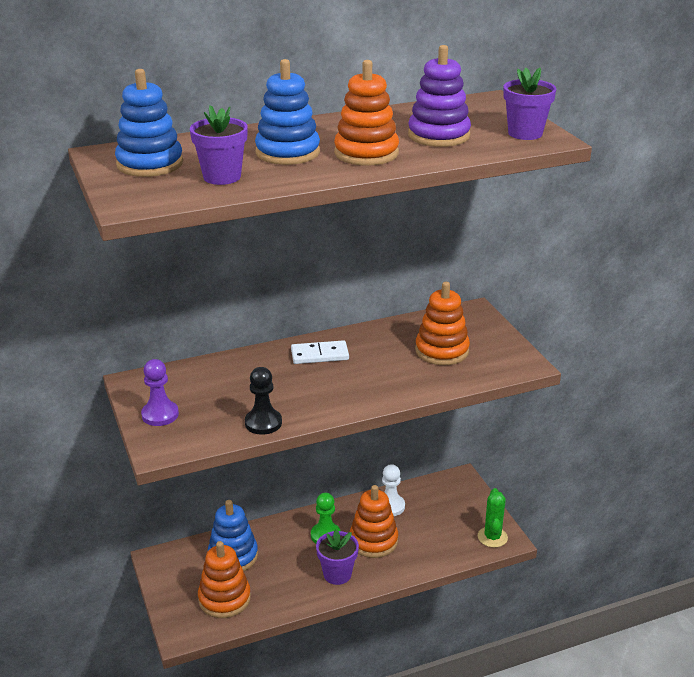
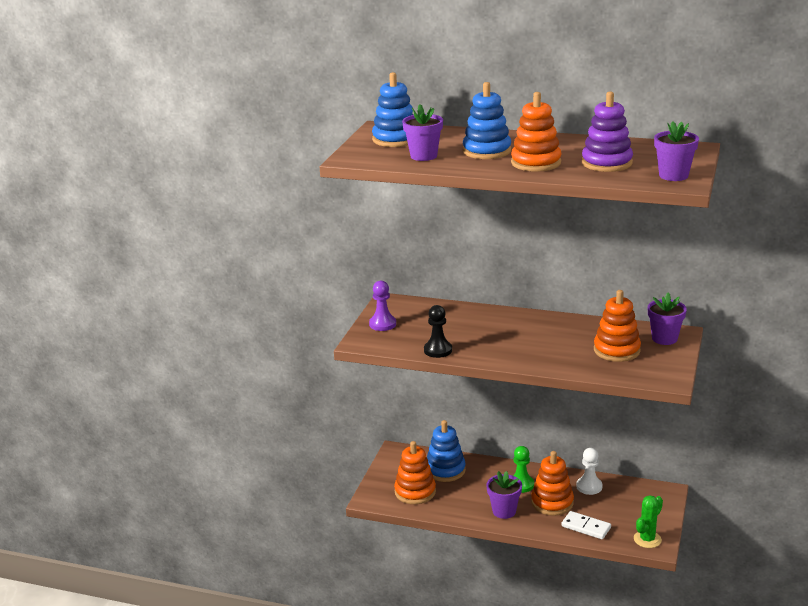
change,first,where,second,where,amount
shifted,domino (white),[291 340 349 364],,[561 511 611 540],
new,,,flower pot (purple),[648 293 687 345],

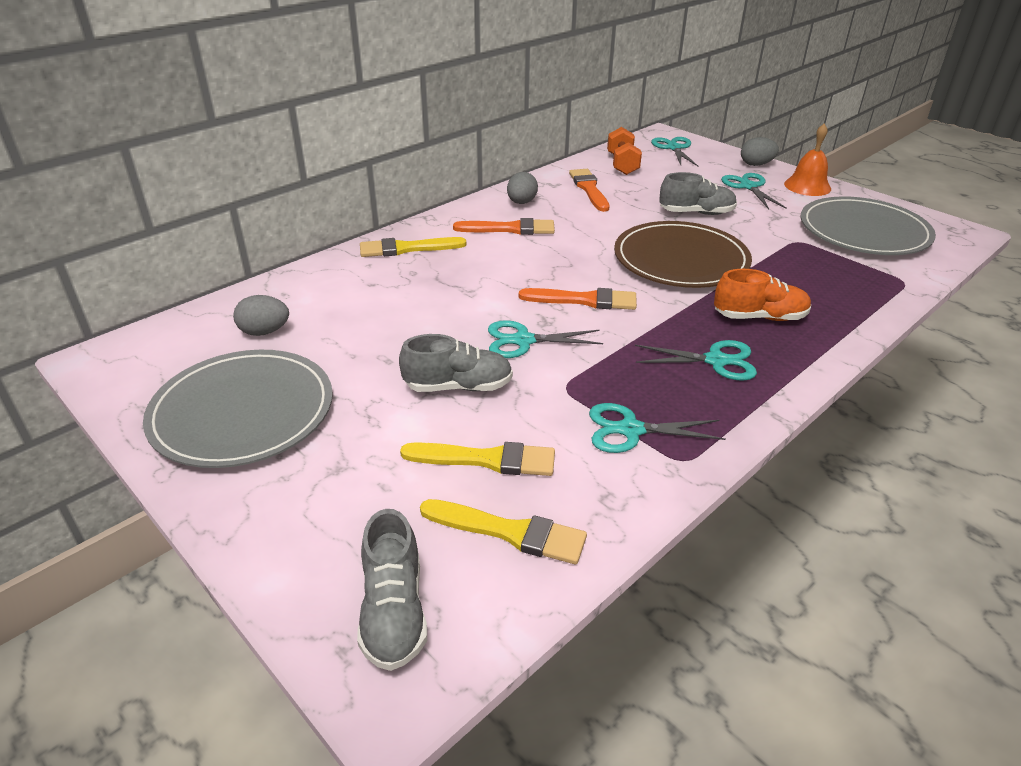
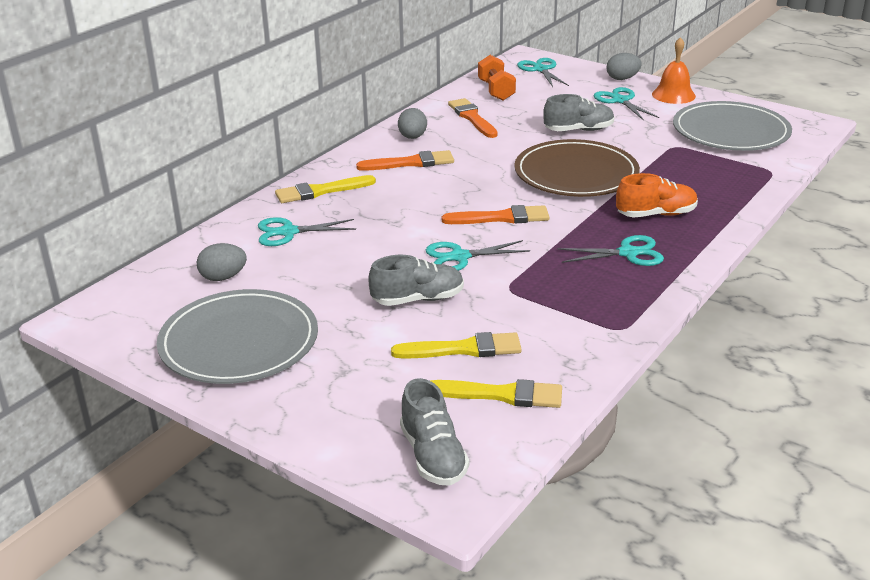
change,first,where,second,where,amount
shifted,scissors (turquoise),[589 403 726 453],,[258 217 356 246],

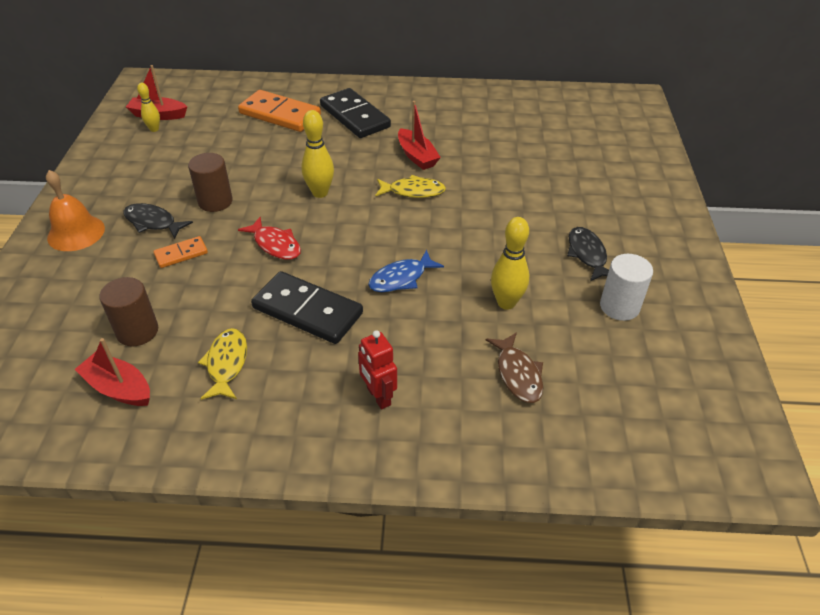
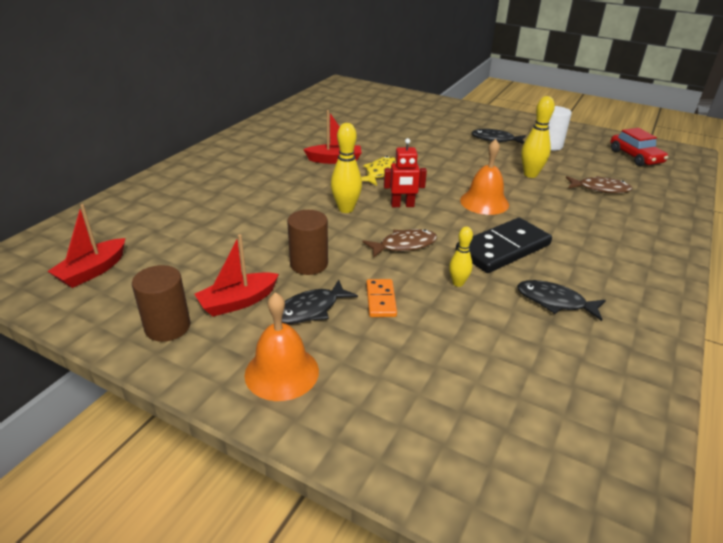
change,first,where,second,where,amount
shifted,bowling pin (yellow),[137 83 160 132],,[449 227 473 287],
gone,domino (black),[320 88 391 138],,,
gone,domino (orange),[238 90 321 132],,,
repainted,fish (red),[238 217 301 260],fish (brown),[363 229 437 258],
swapped,fish (blue),[368 250 444 292],bell (orange),[460 139 509 215],
shifted,cylinder (brown),[99 277 158 346],,[132 265 191 342],
repainted,fish (yellow),[198 328 247 400],fish (black),[517 280 606 321],
shifted,robot (red),[358 330 397 409],,[384 138 427 207],
shifted,boat (red),[75 338 150 406],,[194 234 279 317],
new,,,car (red),[611 128 668 166],

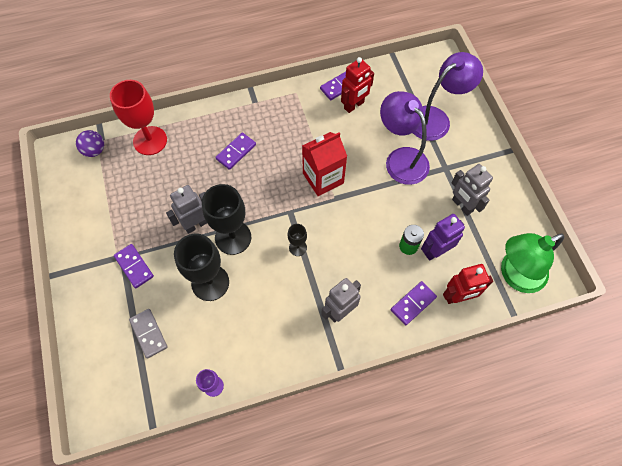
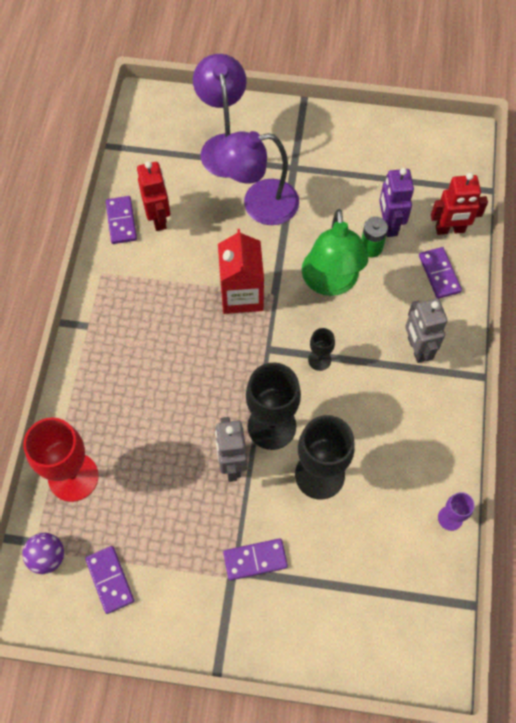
change,first,where,second,where,amount
shifted,domino (purple),[215 133 256 170],,[85 546 134 614],
gone,robot (grey),[451 164 493 216],,,
shifted,lamp (green),[501 233 564 293],,[302 209 368 296],
rotated,robot (red),[443 264 493 304],,[431 173 488 235],75 degrees clockwise
gone,domino (grey),[129 309 168 358],,,

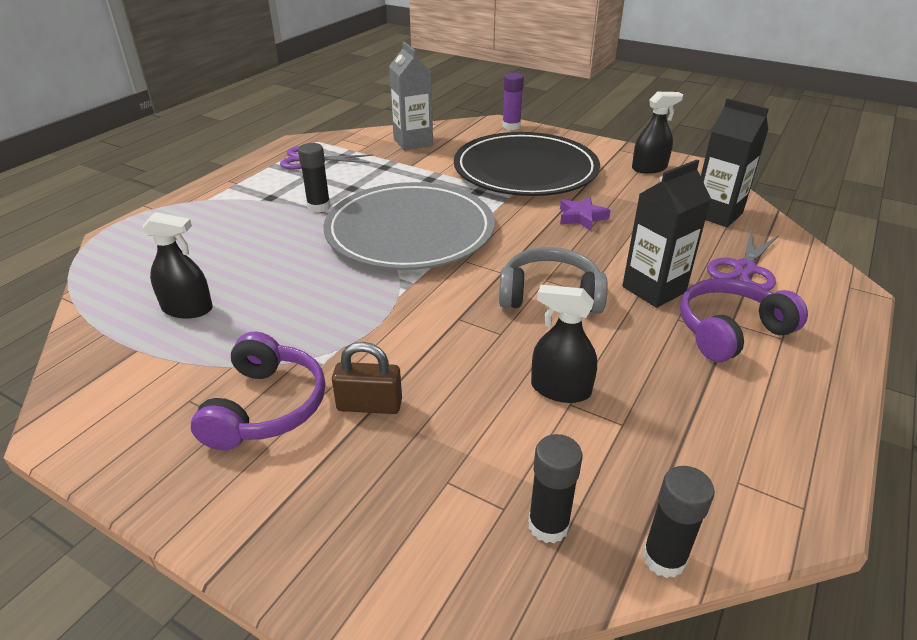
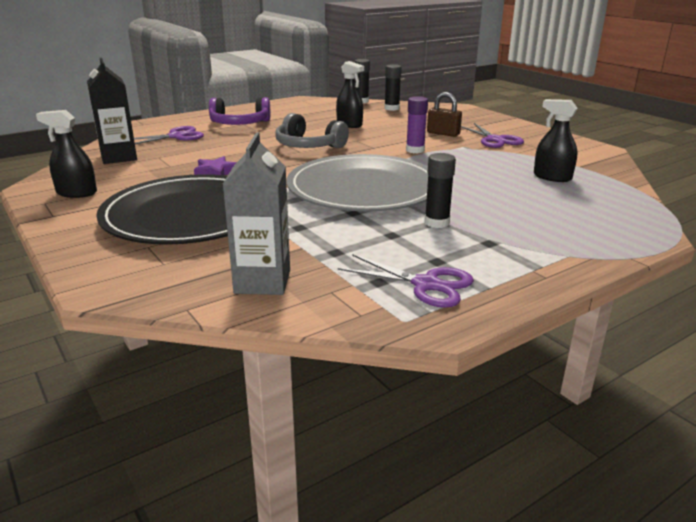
change,first,where,second,where,amount
shifted,glue stick (purple),[502 73 524 130],,[406 96 428 153],
gone,carton (black),[622 160 711 308],,,
swapped,headphones (purple),[191 332 325 450],scissors (purple),[461 123 524 148],

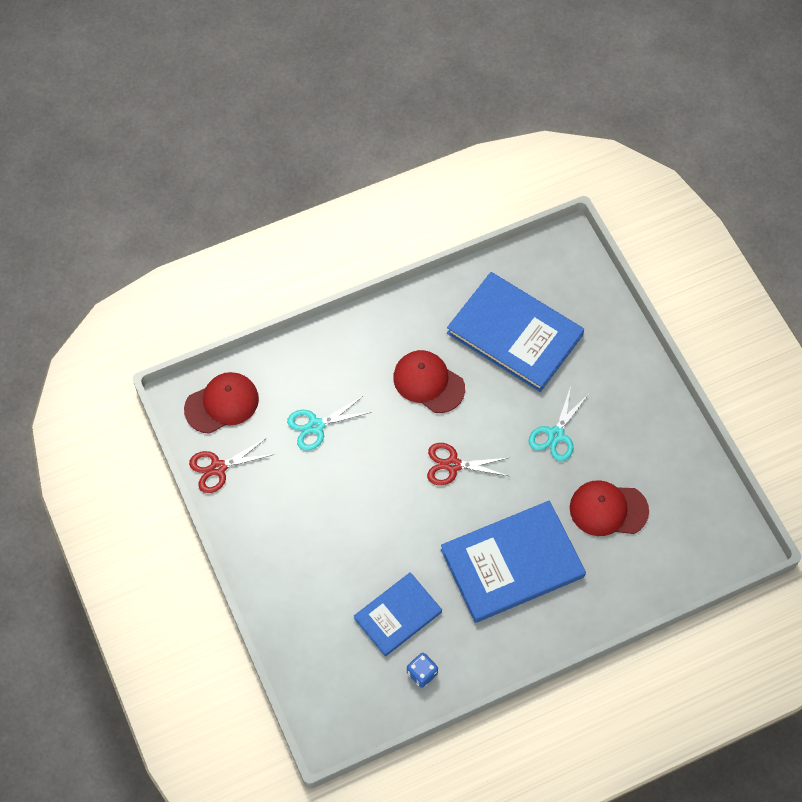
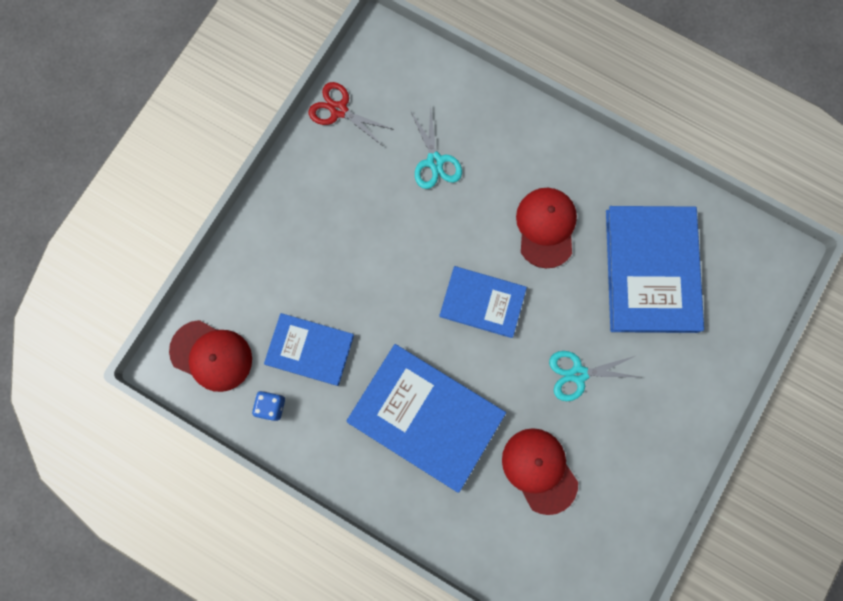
change,first,where,second,where,amount
shifted,cap (red),[184 372 259 434],,[169 320 252 392],
rotated,scissors (turquoise),[287 396 371 451],,[411 106 462 189],135 degrees counterclockwise
swapped,scissors (red),[427 443 508 485],book (blue),[439 266 527 338],

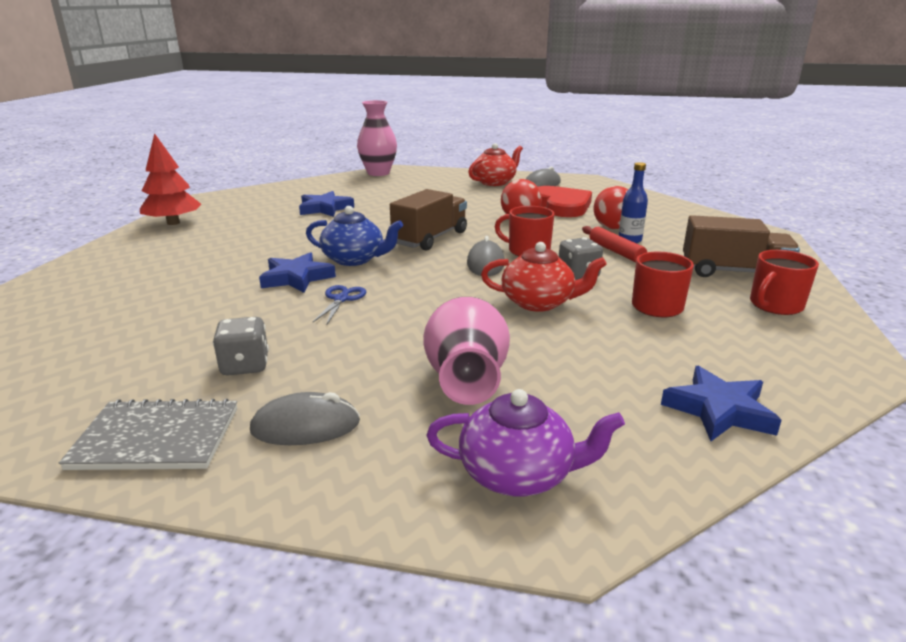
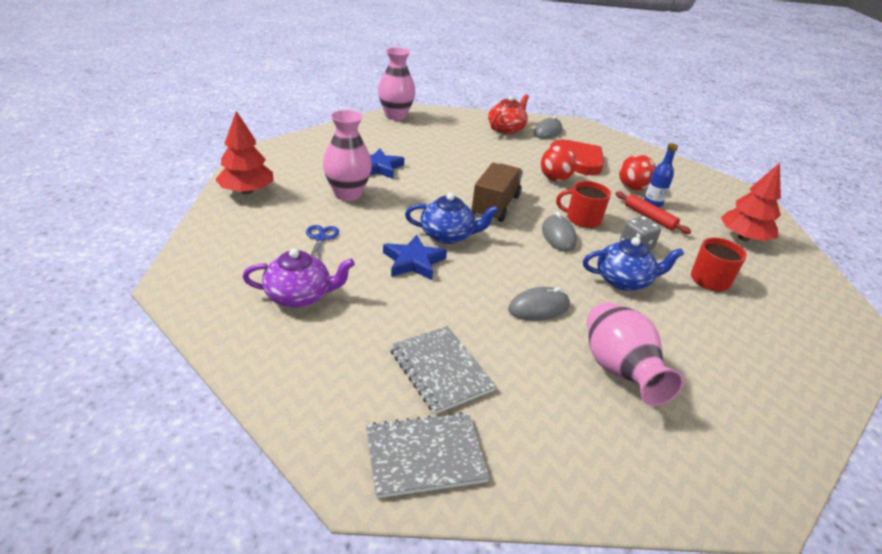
change,first,where,second,where,amount
swapped,truck (brown),[683 215 800 277],tree (red),[721 163 781 241],
repainted,teapot (red),[481 242 607 312],teapot (blue),[583 237 684 291],
gone,mug (red),[750 250 819 315],,,
shifted,scissors (blue),[312 285 366 324],,[306 225 339 260],
swapped,dice (grey),[213 317 269 376],notebook (grey),[390 326 497 414],
gone,star (blue),[661 366 782 441],,,
shifted,teapot (purple),[426 389 625 497],,[243 248 355 308],
shifted,mouse (grey),[250 392 360 445],,[508 287 570 321],
new,,,vase (pink),[323 110 372 201],

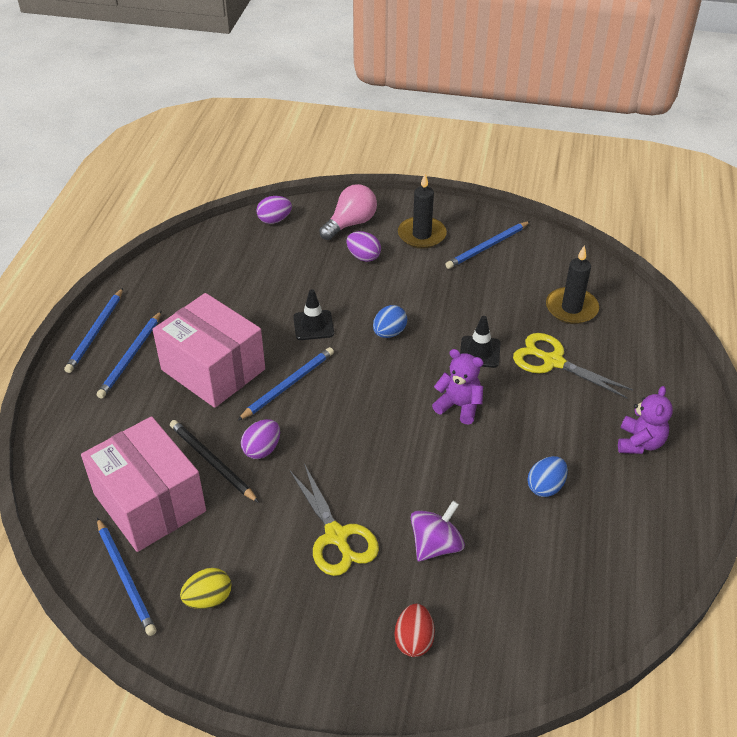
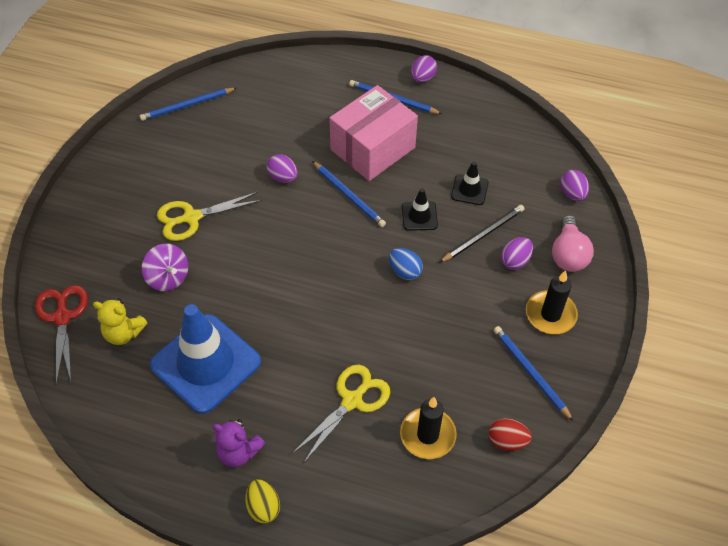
change,first,where,second,where,amount
rotated,light bulb (pink),[319 184 377 240],,[552 215 594 272],45 degrees clockwise
swapped,pencil (blue),[64 288 123 373],egg (purple),[411 55 437 82],
shifted,traffic cone (black),[460 316 501 368],,[451 162 489 205],
gone,teddy bear (purple),[432 349 483 425],,,
gone,box (pink),[81 416 206 552],,,
shifted,pencil (black),[170 420 259 503],,[439 205 524 263],
swapped,egg (blue),[527 456 568 497],traffic cone (blue),[150 304 261 414],
shifted,egg (yellow),[180 568 231 609],,[245 479 280 523],
shifted,egg (red),[395 604 435 657],,[489 418 532 451],
new,,,scissors (red),[35 285 88 385],
new,,,teddy bear (yellow),[93 298 148 345],

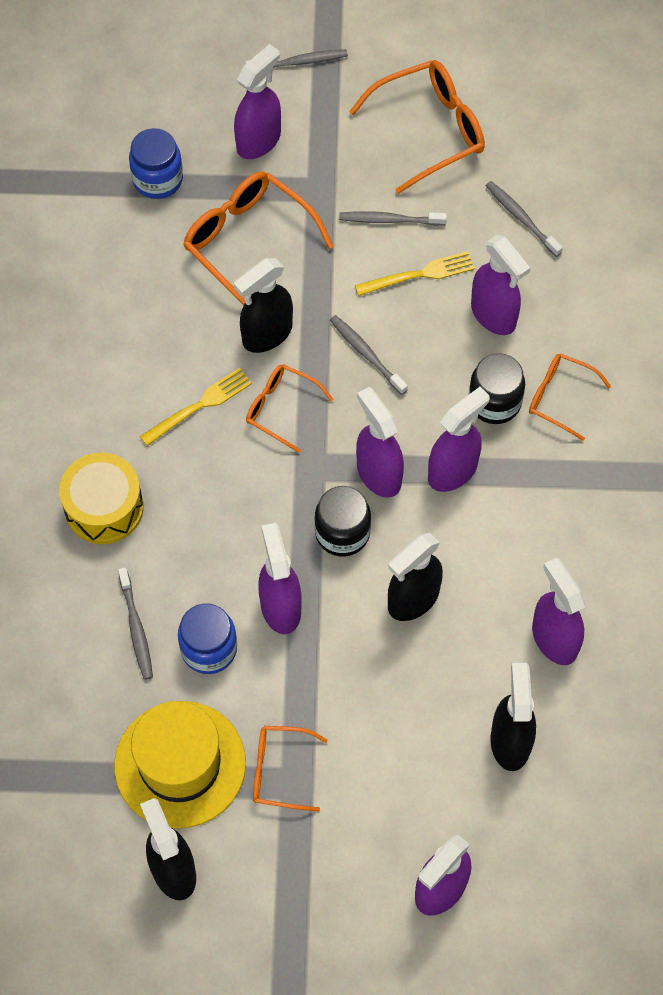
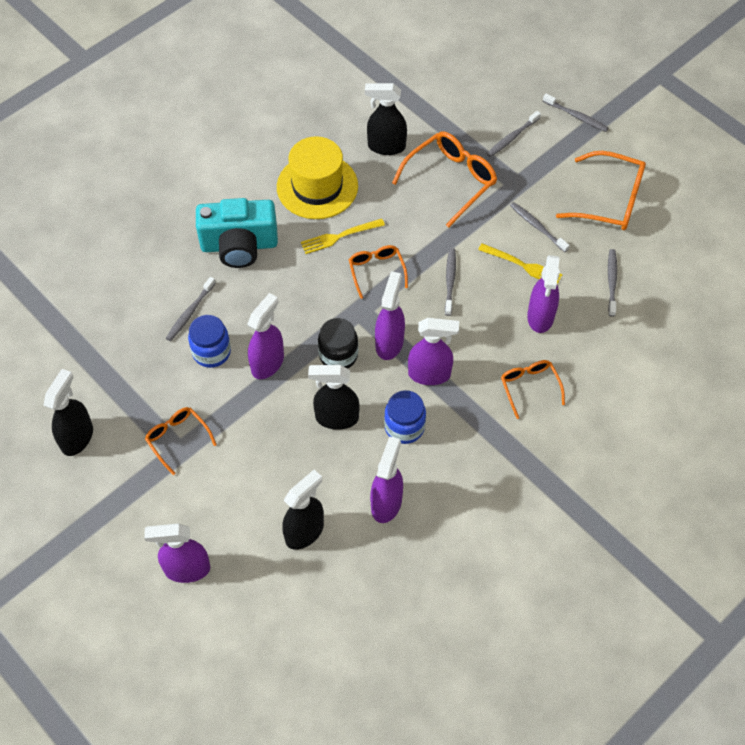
change,first,where,second,where,amount
swapped,spray bottle (purple),[234 44 281 159],toothbrush (grey),[487 111 541 157],
shifted,jar (blue),[129 128 183 199],,[384 390 426 444],
rotated,glasses (orange),[183 171 334 306],,[392 131 497 228],45 degrees clockwise
shifted,spray bottle (black),[234 258 293 353],,[365 83 407 155],
gone,jar (black),[469 353 525 424],,,
rotated,fork (yellow),[140 368 252 446],,[301 218 385 254],150 degrees clockwise
swapped,drum (yellow),[59 453 144 544],camera (turquoise),[196 198 278 268],
shifted,hat (yellow),[114 701 246 829],,[277 136 358 219],

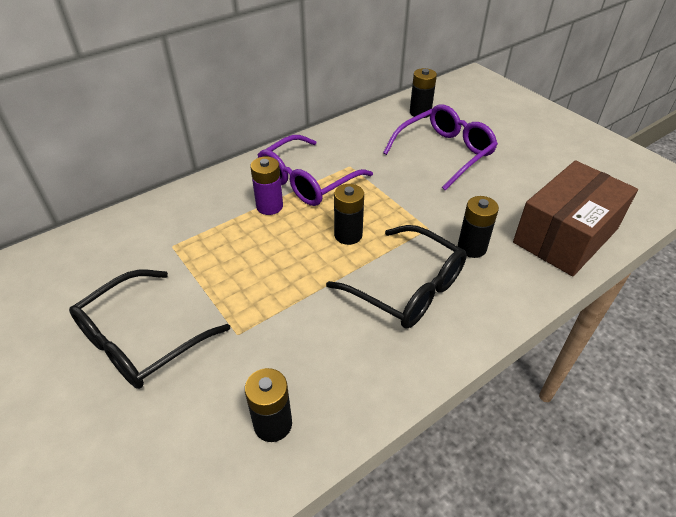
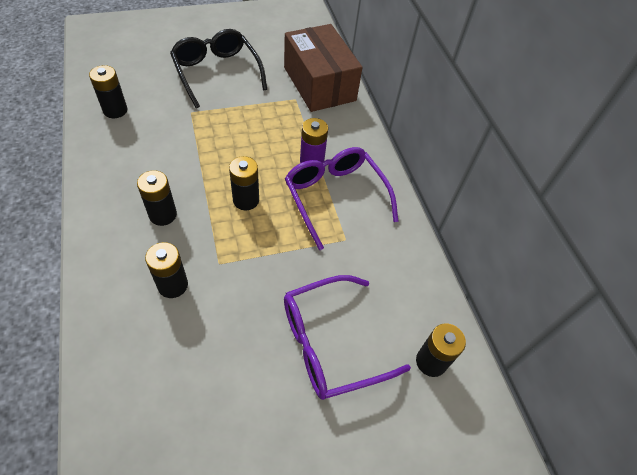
change,first,where,second,where,amount
rotated,glasses (purple),[383 105 498 190],,[284 275 411 400],90 degrees clockwise
shifted,box (brown),[513 160 638 276],,[284 24 363 112],
swapped,glasses (black),[326 225 467 329],battery (black),[137 170 177 226],

